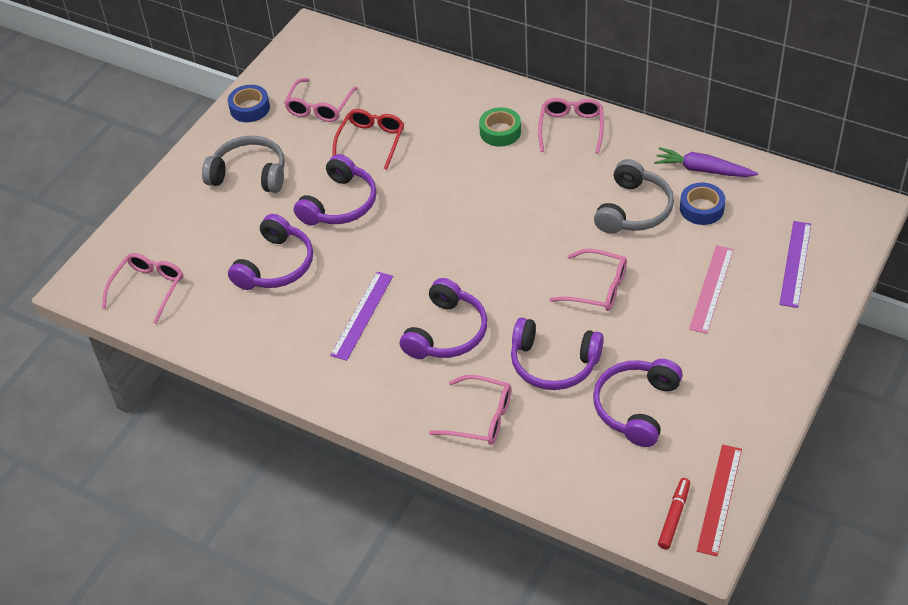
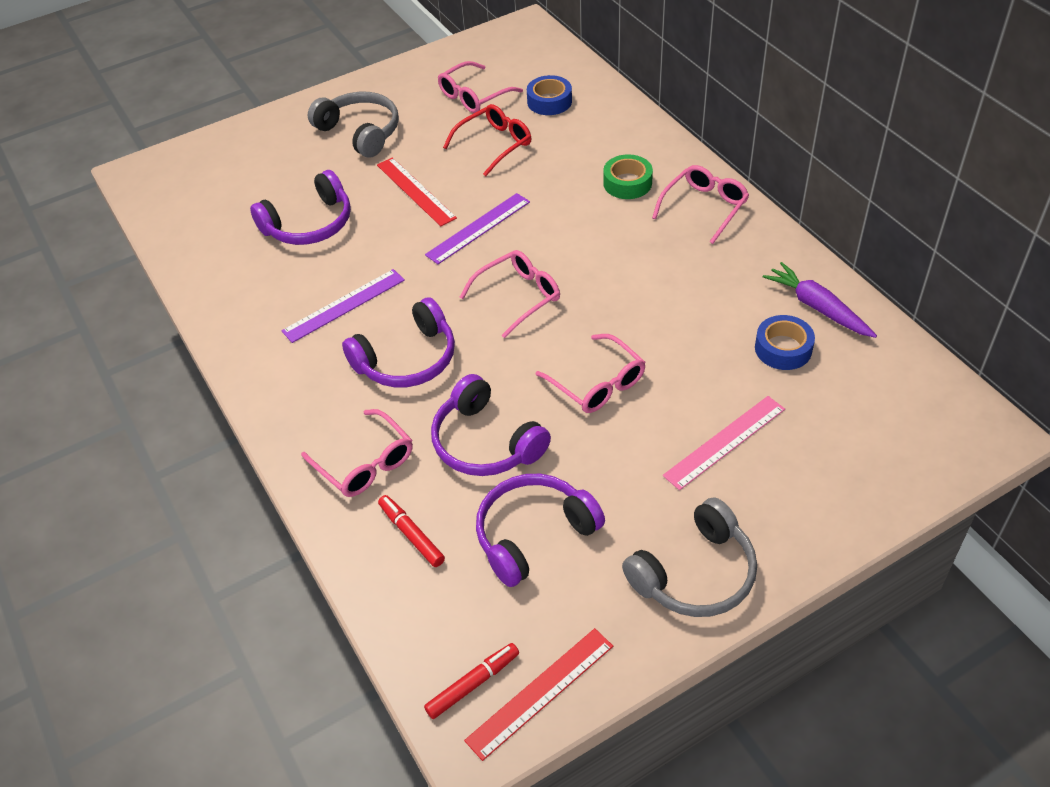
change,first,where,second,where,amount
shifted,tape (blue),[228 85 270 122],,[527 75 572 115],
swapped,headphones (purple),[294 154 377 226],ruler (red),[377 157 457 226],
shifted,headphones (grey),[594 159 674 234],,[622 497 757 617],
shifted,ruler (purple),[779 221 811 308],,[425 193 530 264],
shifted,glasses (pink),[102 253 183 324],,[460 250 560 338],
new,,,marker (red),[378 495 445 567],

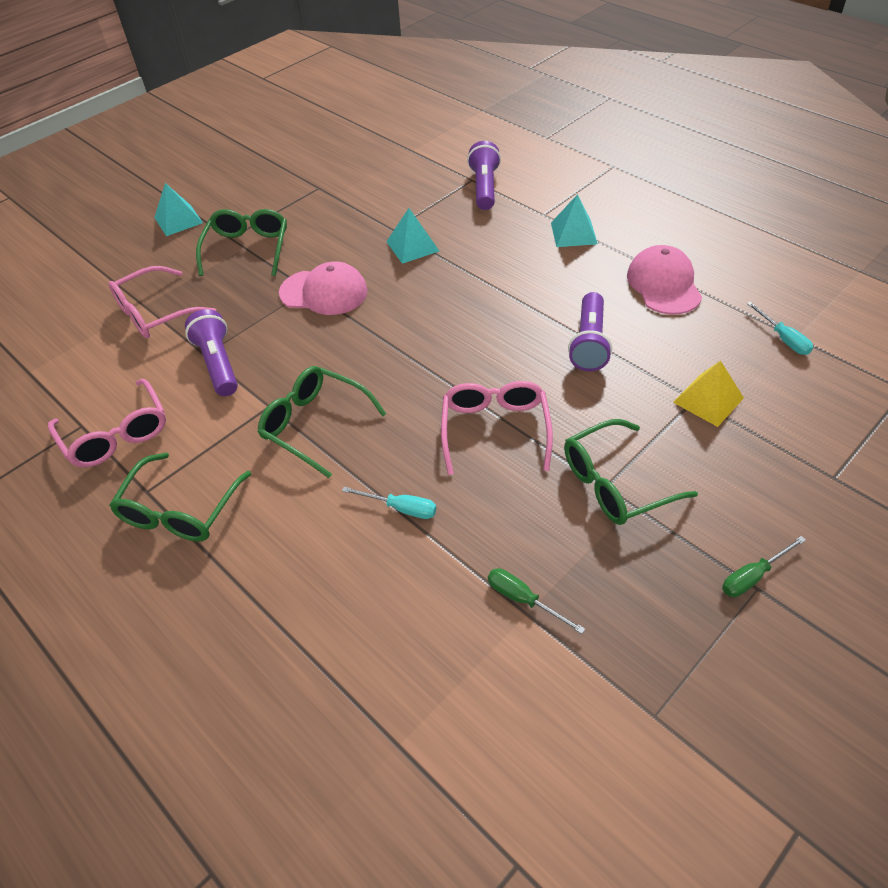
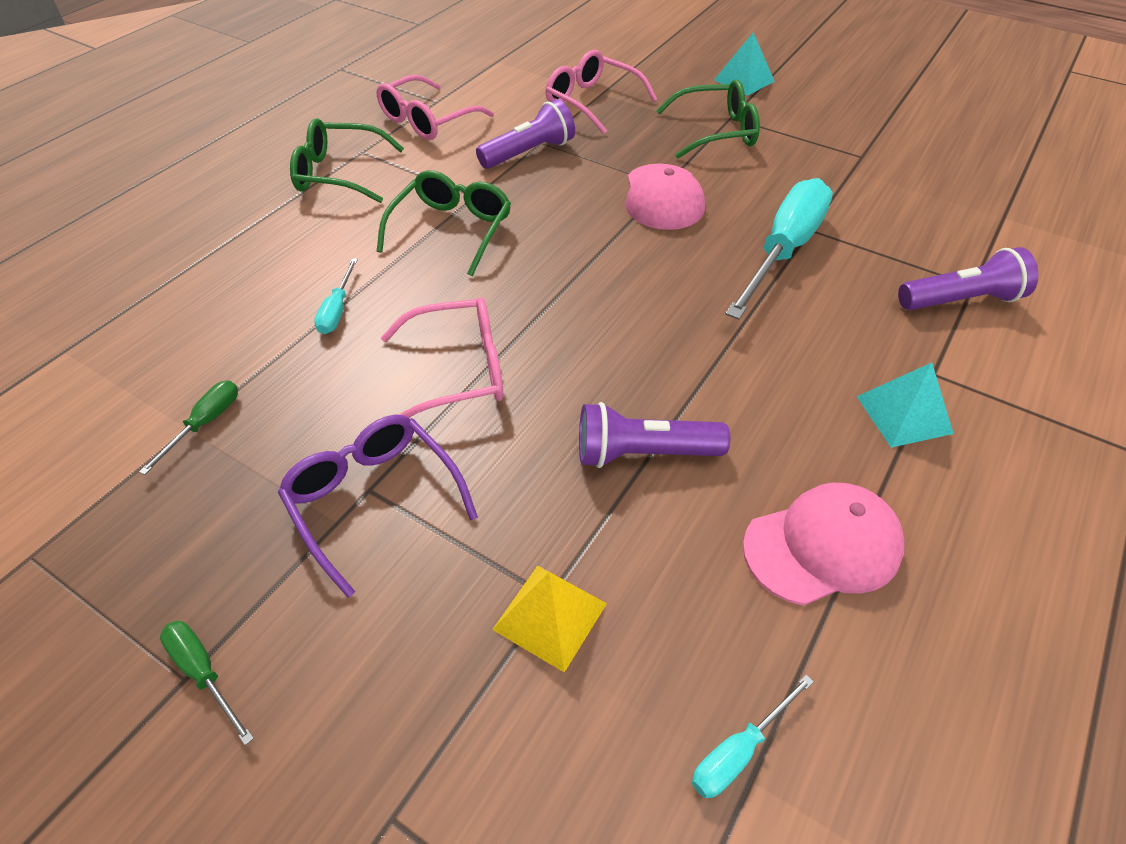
change,first,where,second,where,amount
swapped,pyramid (turquoise),[386 208 439 264],screwdriver (turquoise),[725 178 833 320],
repainted,glasses (green),[564 419 698 525],glasses (purple),[278 415 478 598],

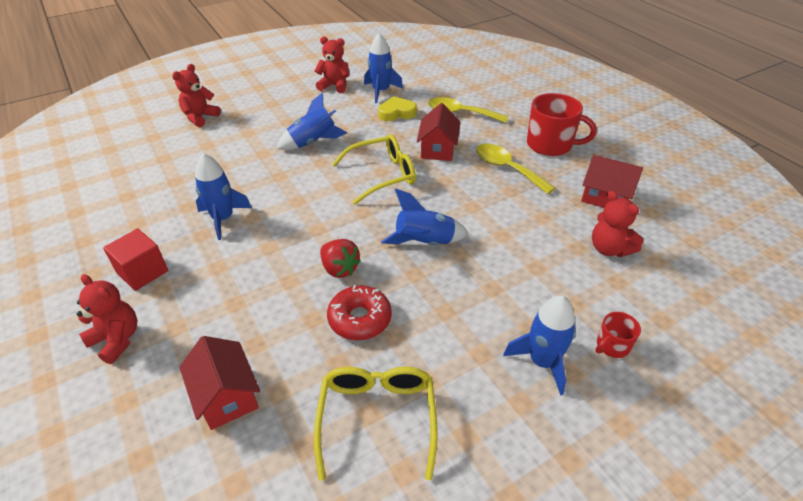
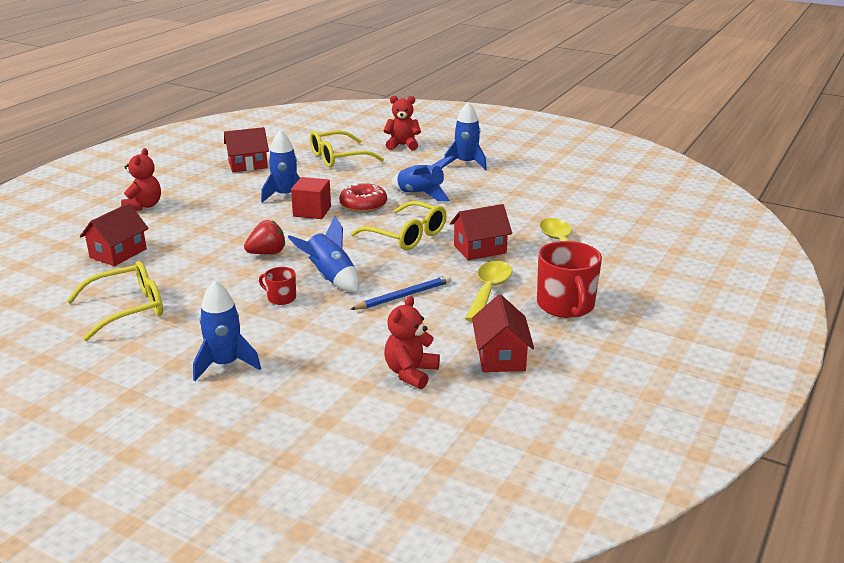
change,first,where,second,where,amount
shifted,rocket (blue),[364 33 403 103],,[444 102 487 170],
gone,teddy bear (red),[314 37 350 93],,,
gone,heart (yellow),[378 96 417 121],,,
shifted,cube (red),[103 229 168 291],,[291 177 331 219],
rotated,strawberry (red),[320 239 361 278],,[244 220 285 254],135 degrees counterclockwise
shifted,donut (red),[327 285 392 340],,[339 183 387 213],
shifted,mug (red),[595 312 641 358],,[259 267 296 305],
new,,,house (red),[224 127 269 172],
new,,,glasses (yellow),[310 131 384 167],
new,,,pencil (blue),[350 275 451 310],

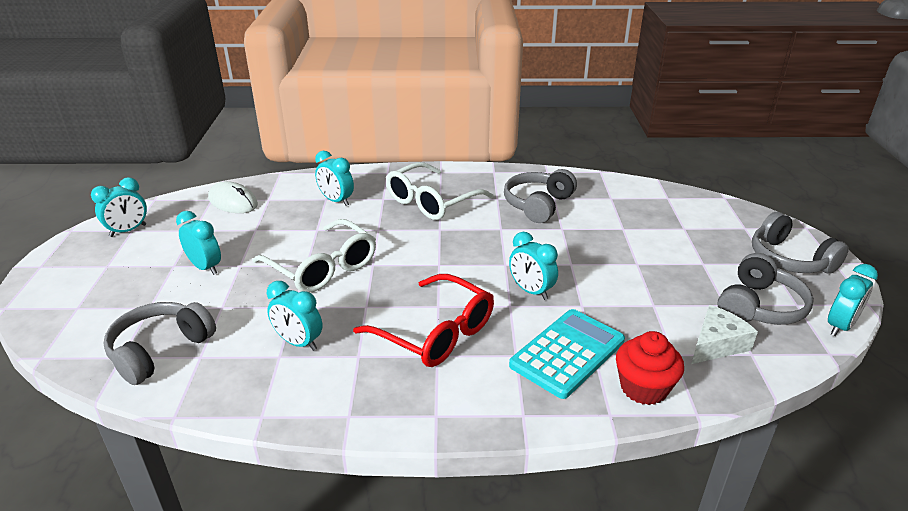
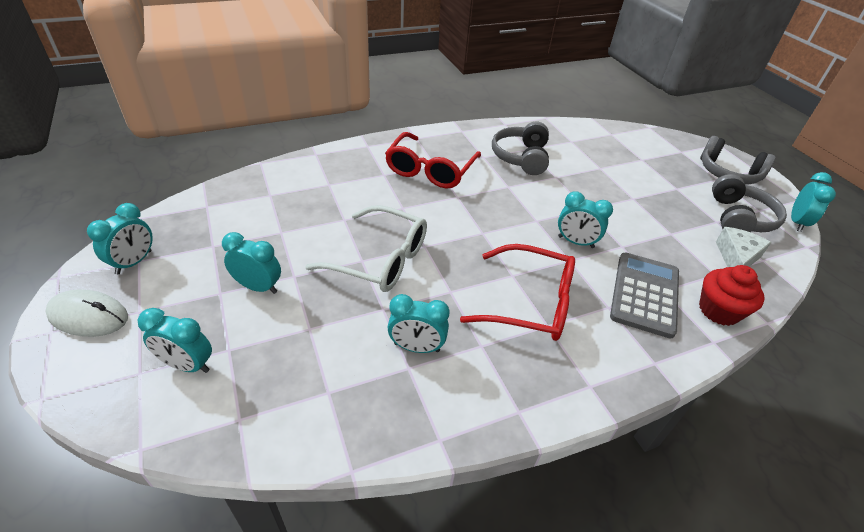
change,first,where,second,where,amount
shifted,clock (turquoise),[315 151 354 206],,[137 308 212 373],
repainted,glasses (white),[386 162 494 220],glasses (red),[385 132 481 188],
shifted,mouse (white),[208 181 258 213],,[45 289 128 337],
gone,headphones (grey),[103 302 216 385],,,
repainted,calculator (turquoise),[509 309 625 399],calculator (grey),[610 253 679 339],

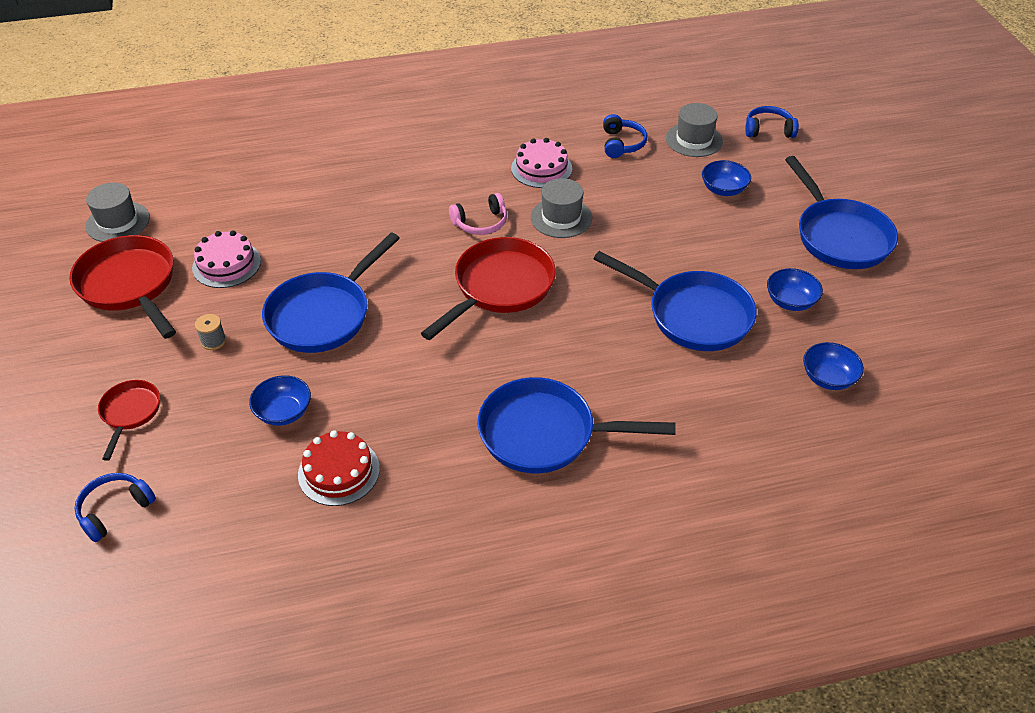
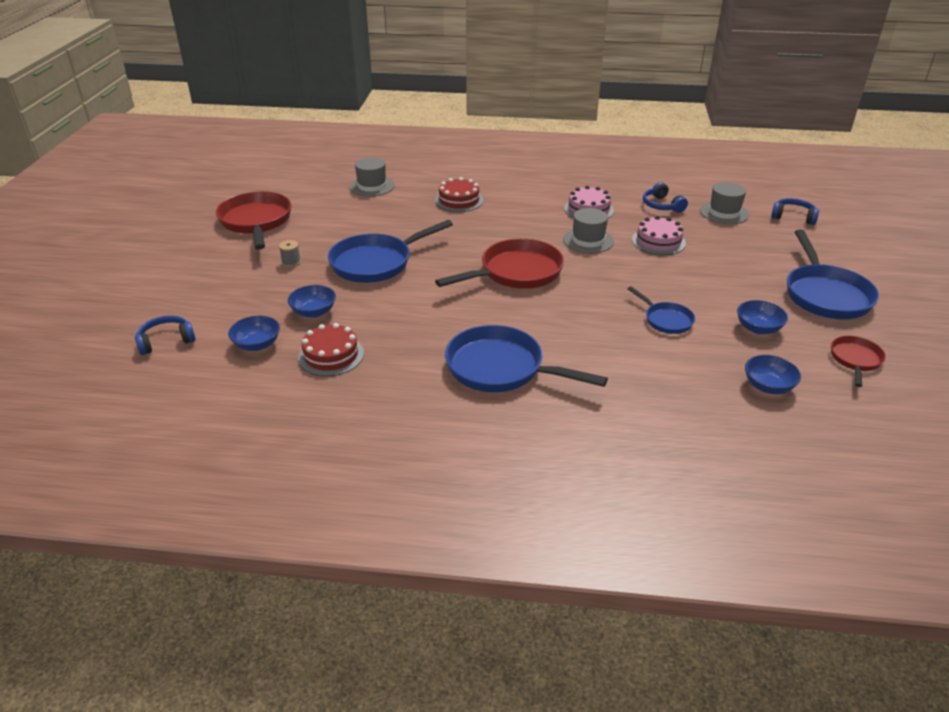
change,first,where,second,where,amount
rotated,headphones (blue),[603 114 648 158],,[643 182 688 213],135 degrees clockwise
shifted,bowl (blue),[702 160 751 196],,[228 316 280 351],
shifted,hat (grey),[86 183 150 242],,[349 157 395 197],
gone,headphones (pink),[449 193 507 235],,,
shifted,cake (pink),[192 230 261 288],,[632 216 686 255],
scaled,pan (blue),[594 251 757 351],,[628 286 695 334],x0.54
shifted,pan (red),[98 380 160 461],,[831 336 886 387],
new,,,cake (red),[435 177 484 212],

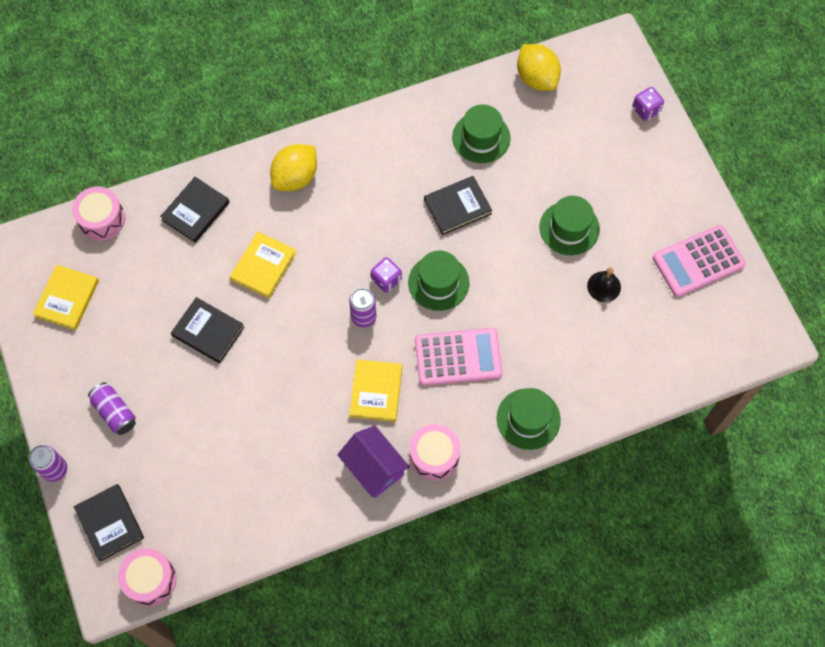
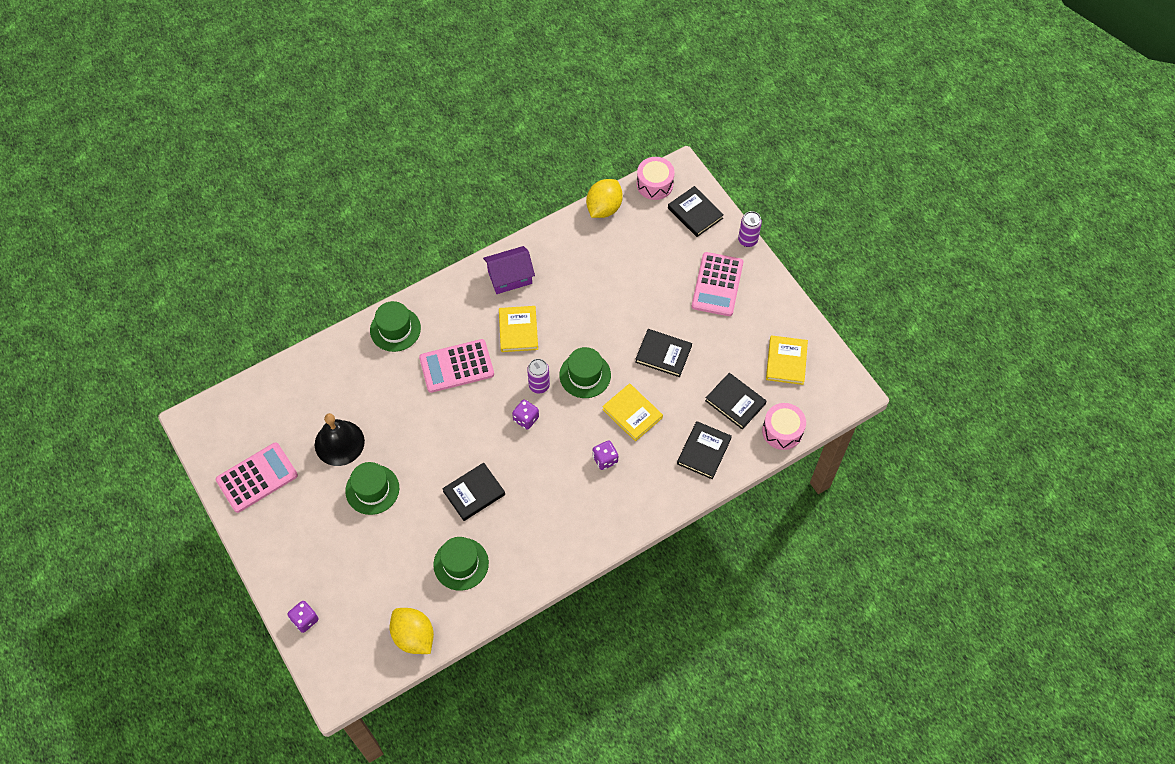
change,first,where,second,where,amount
shifted,lemon (yellow),[270 144 317 191],,[586 179 623 218],
rotated,book (yellow),[230 232 297 299],,[602 383 663 441],60 degrees counterclockwise
shifted,hat (green),[408 251 469 311],,[559 347 611 398],
scaled,bell (black),[587 267 621 302],,[315 413 365 466],x1.71
swapped,can (purple),[88 382 136 435],calculator (pink),[692 252 743 316],
gone,drum (pink),[410 424 460 480],,,
rotated,house (purple),[337 426 410 498],,[483 246 535 294],60 degrees counterclockwise
new,,,book (black),[705 373 766 430],
new,,,dice (purple),[592 440 618 470],

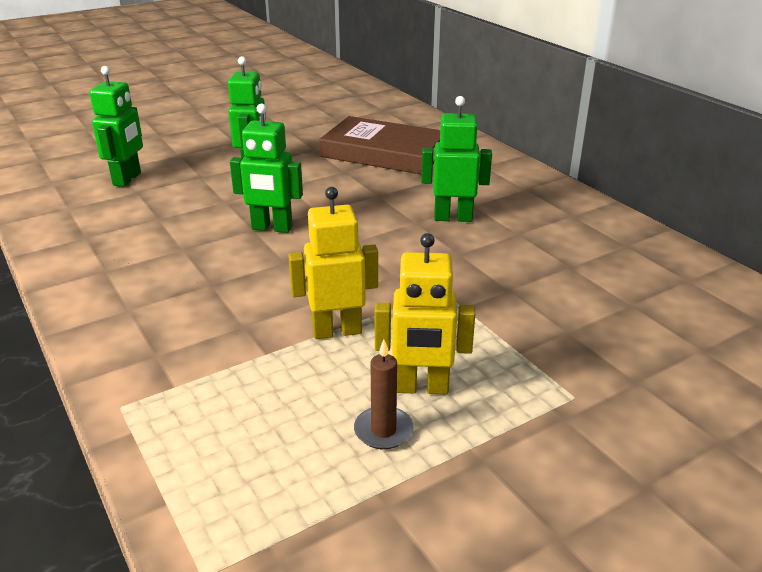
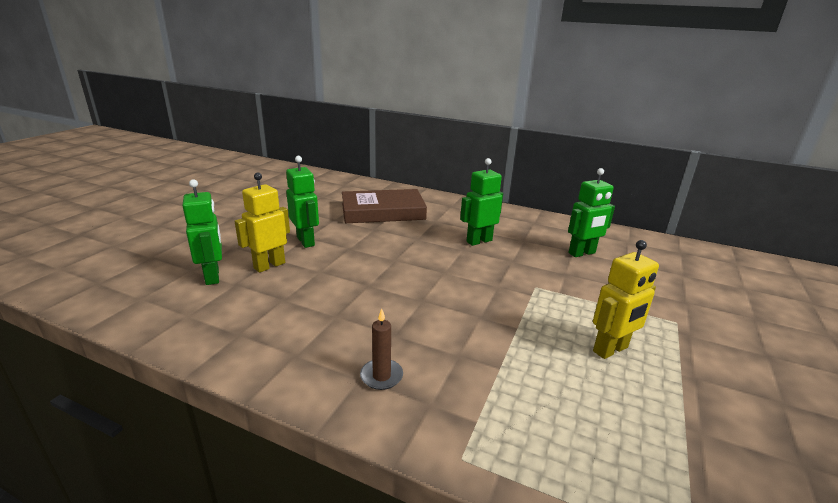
change,first,where,second,where,amount
shifted,robot (green),[230 103 303 233],,[568 168 615 257],
shifted,robot (yellow),[288 187 378 339],,[235 172 290 273],
shifted,candle (brown),[354 340 414 449],,[360 308 403 390],

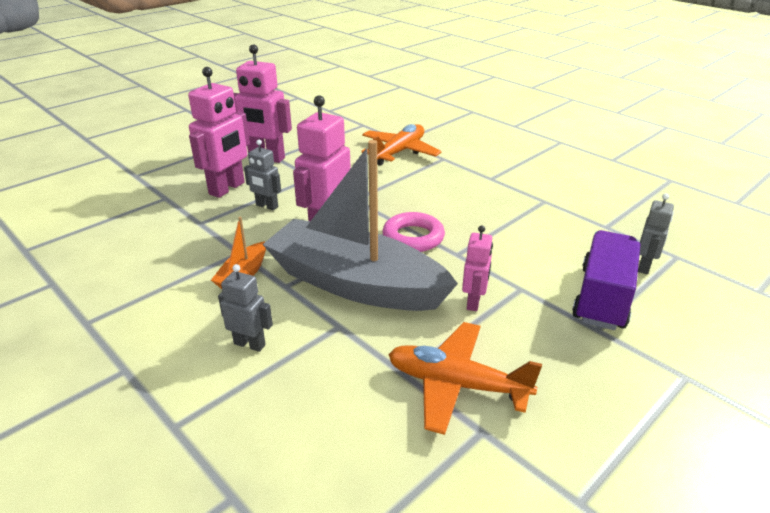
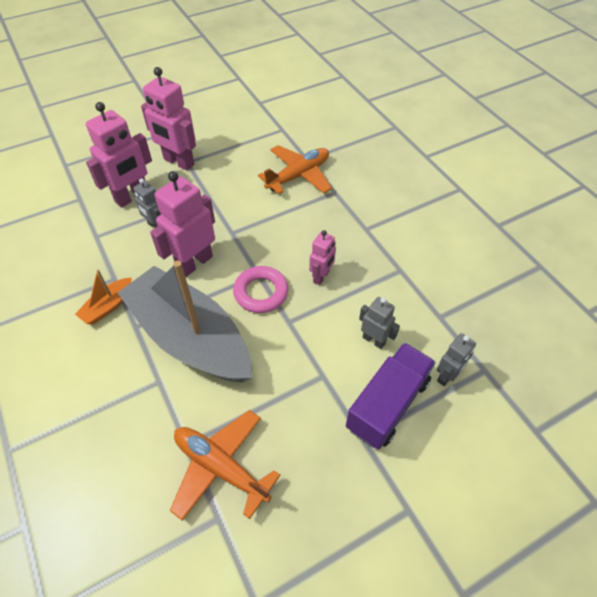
change,first,where,second,where,amount
shifted,robot (pink),[462 225 493 311],,[309 230 336 285],
shifted,robot (grey),[218 264 273 352],,[359 297 400 349],

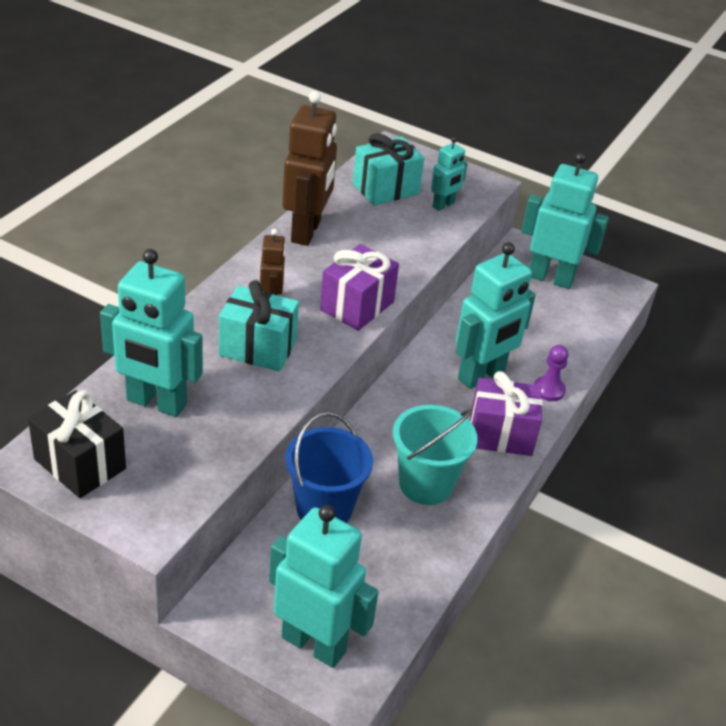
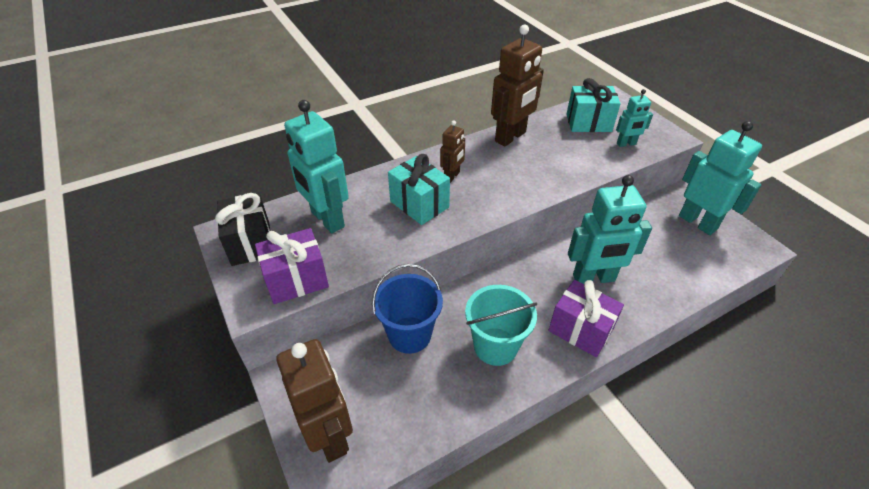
change,first,where,second,where,amount
shifted,gift (purple),[320 244 399 331],,[255 228 329 304],
gone,pawn (purple),[534 345 569 401],,,
repainted,robot (turquoise),[269 505 379 668],robot (brown),[276 339 353 463],

